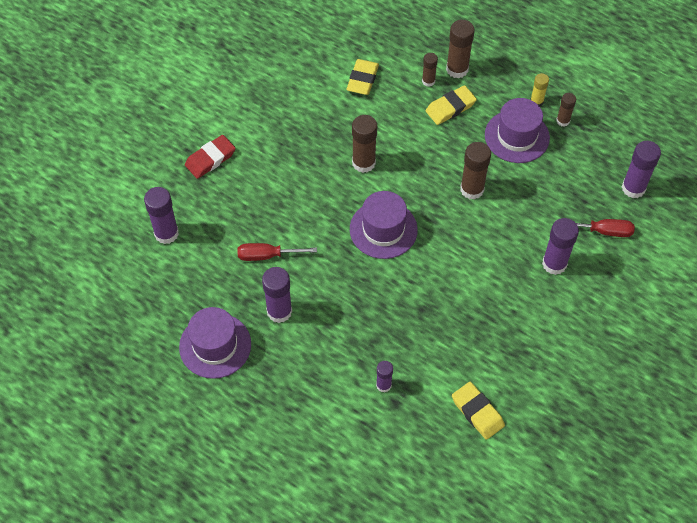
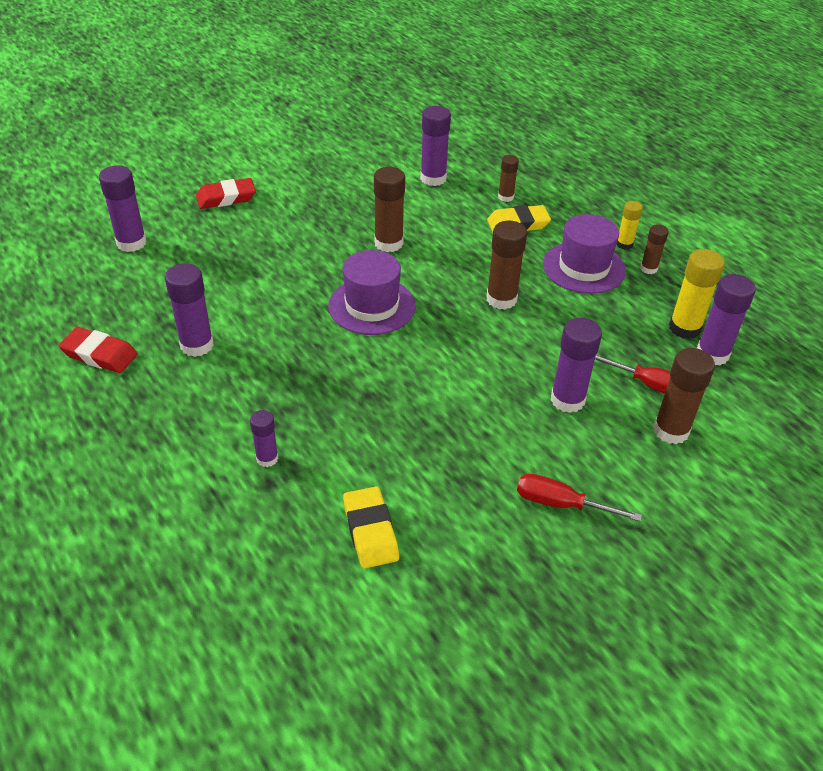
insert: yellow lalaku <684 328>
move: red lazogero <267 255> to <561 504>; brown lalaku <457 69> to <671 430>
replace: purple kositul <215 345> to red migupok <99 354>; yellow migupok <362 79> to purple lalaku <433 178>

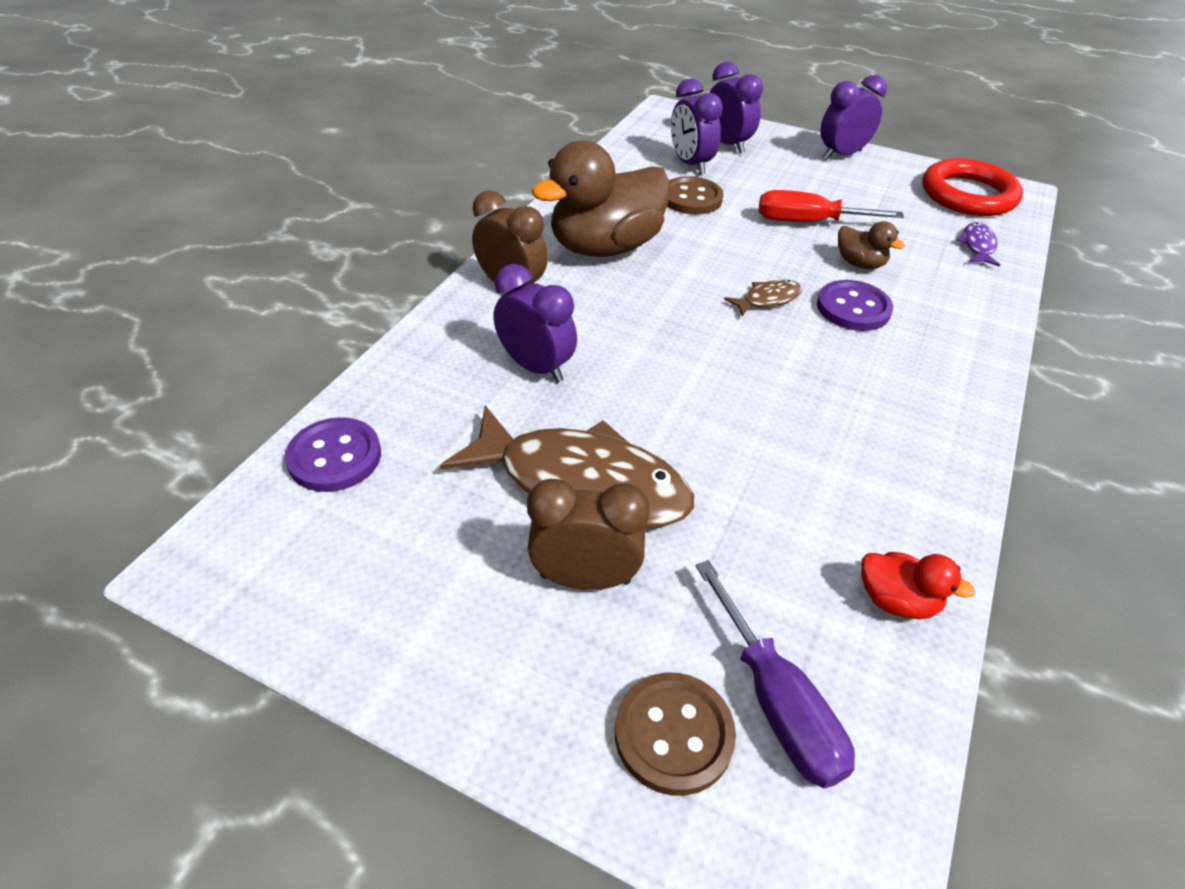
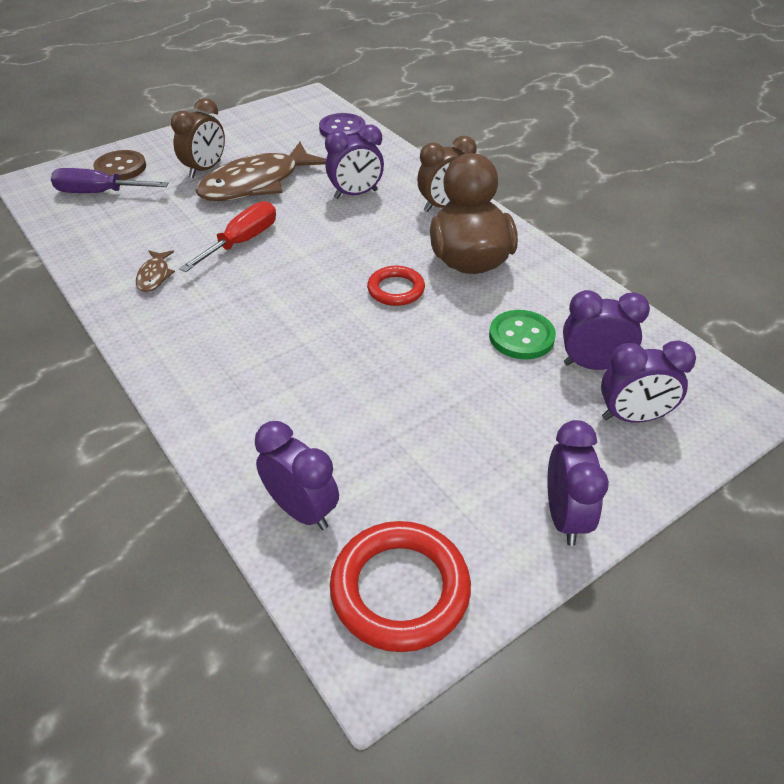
delete: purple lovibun <853 308>; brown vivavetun <859 263>; red vivavetun <896 601>
insert: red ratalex <396 289>
move: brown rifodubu <767 299> to <154 276>; red lazogero <808 222> to <242 242>
replace: purple rifodubu <977 246> to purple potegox <301 510>
recolor: brown lovibun <691 198> to green lovibun <521 337>

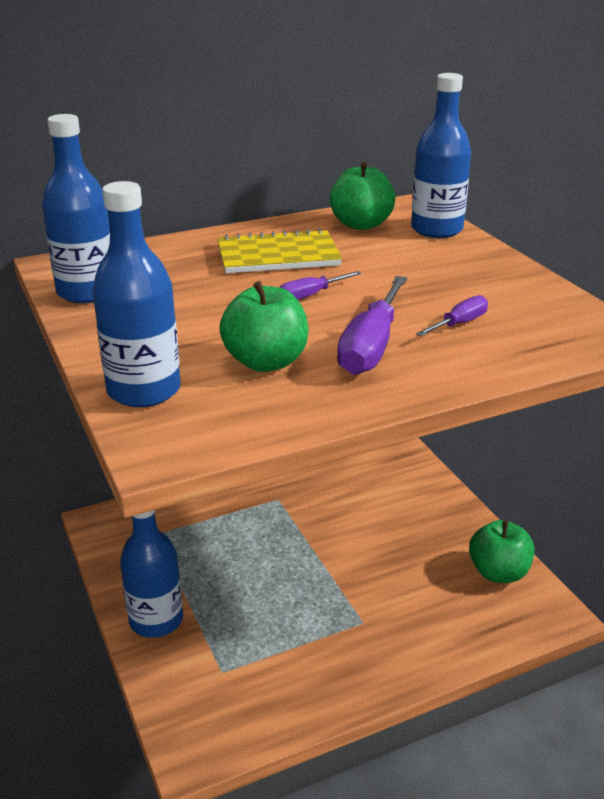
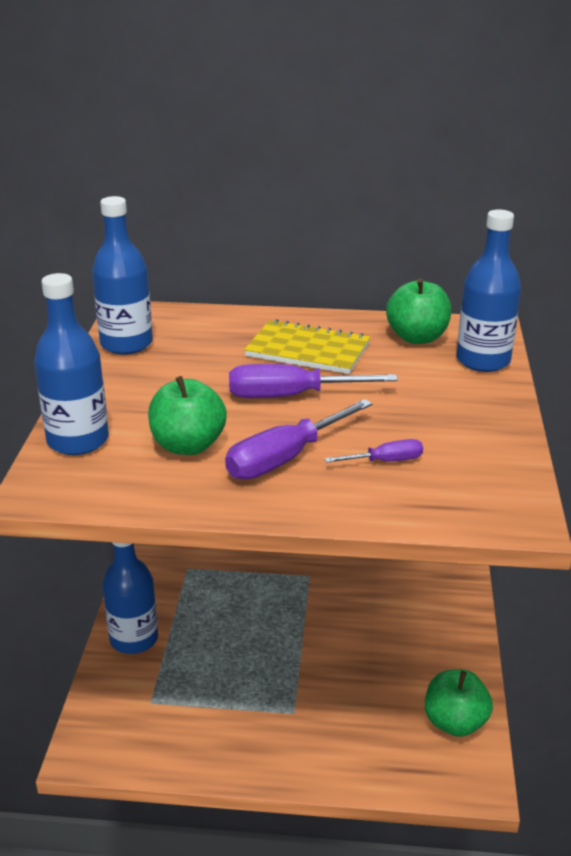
resize: purple lazogero <311 295> = <291 396> x1.86

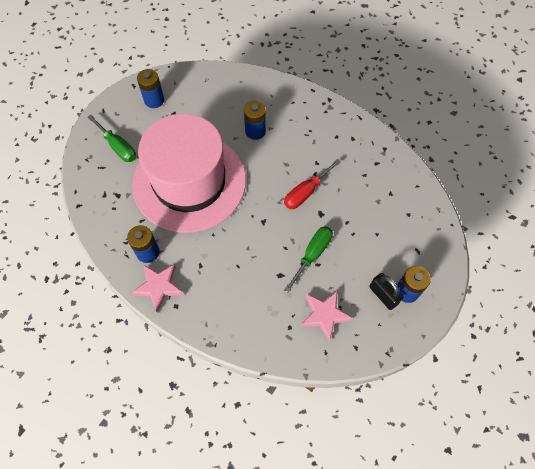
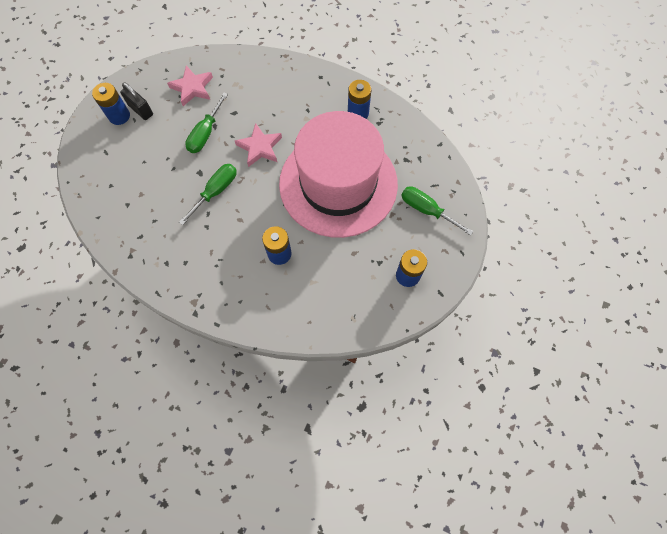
move: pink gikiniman <159 287> to <260 147>
recolor: red lazogero <305 192> to green lazogero <216 191>

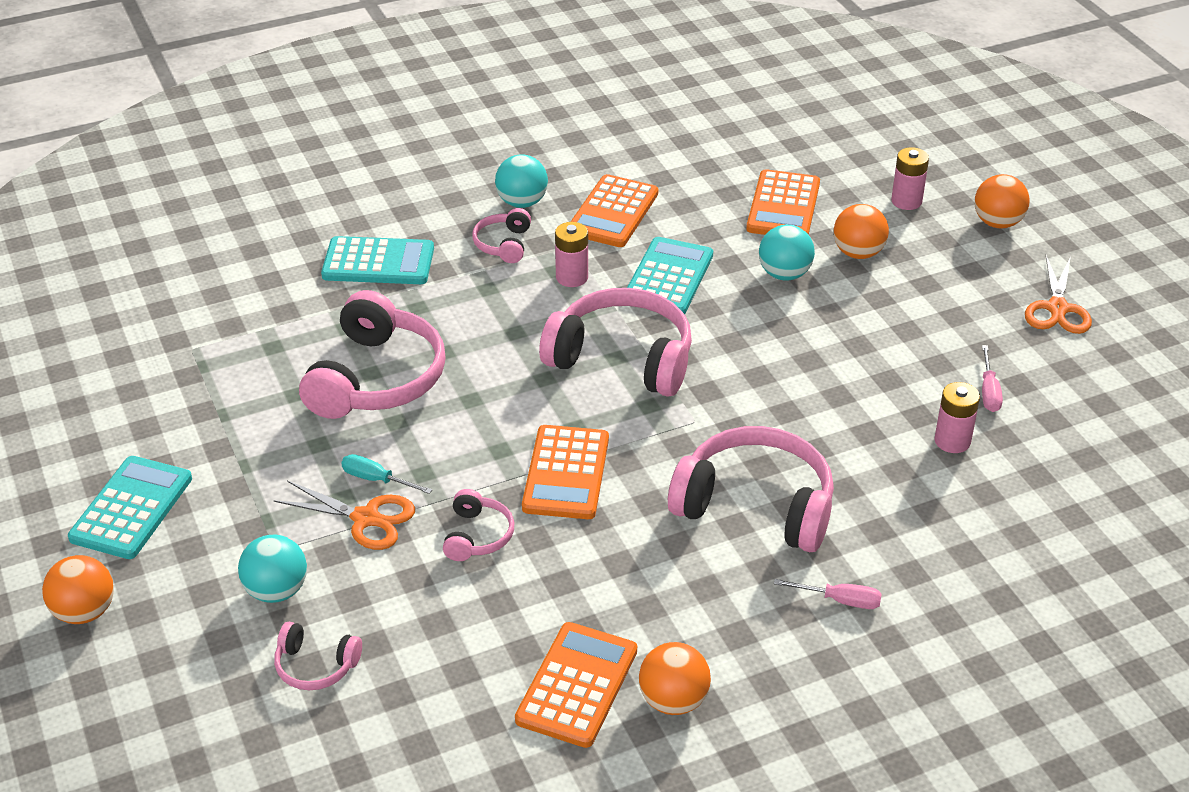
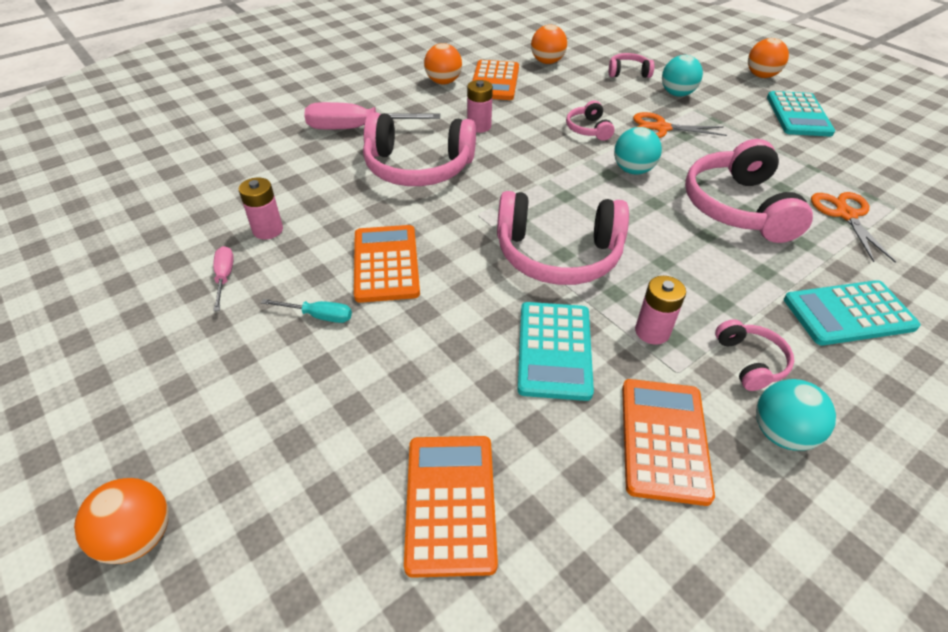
move: turquoise lazogero <376 480> to <318 316>; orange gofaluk <566 473> to <386 264>; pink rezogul <906 201> to <479 126>; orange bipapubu <858 253> to <547 62>; turquoise bipapubu <784 274> to <633 170>; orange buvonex <1057 309> to <845 214>
resize: pink lazogero <840 600> = <357 129> x2.00

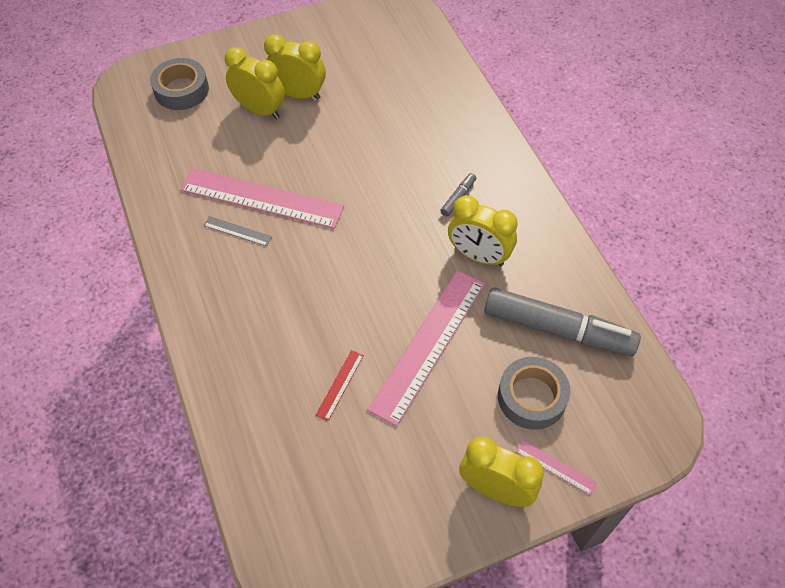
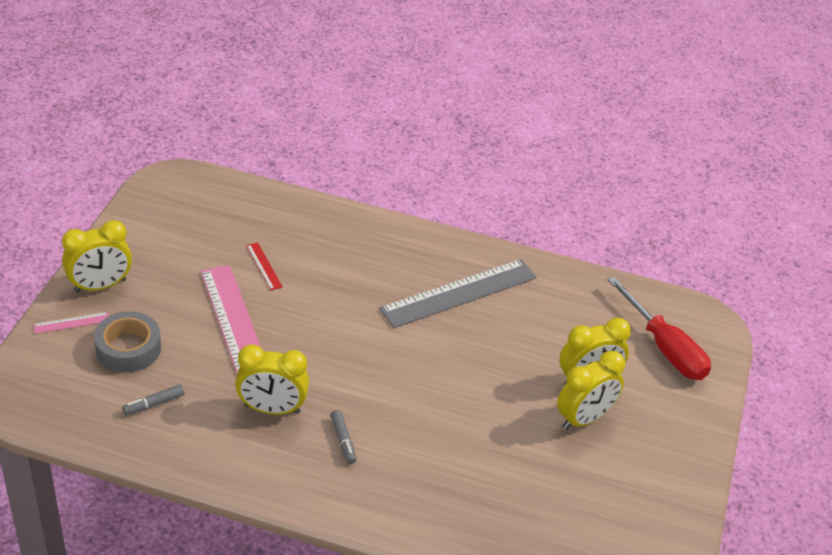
delete: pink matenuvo <262 198>
replace: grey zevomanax <181 90> to red lazogero <664 347>
rotate: yellow potegox <478 256> = <272 409> 150 degrees counterclockwise
resize: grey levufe <558 329> = <154 404> x0.41; grey matenuvo <237 231> = <459 293> x2.39

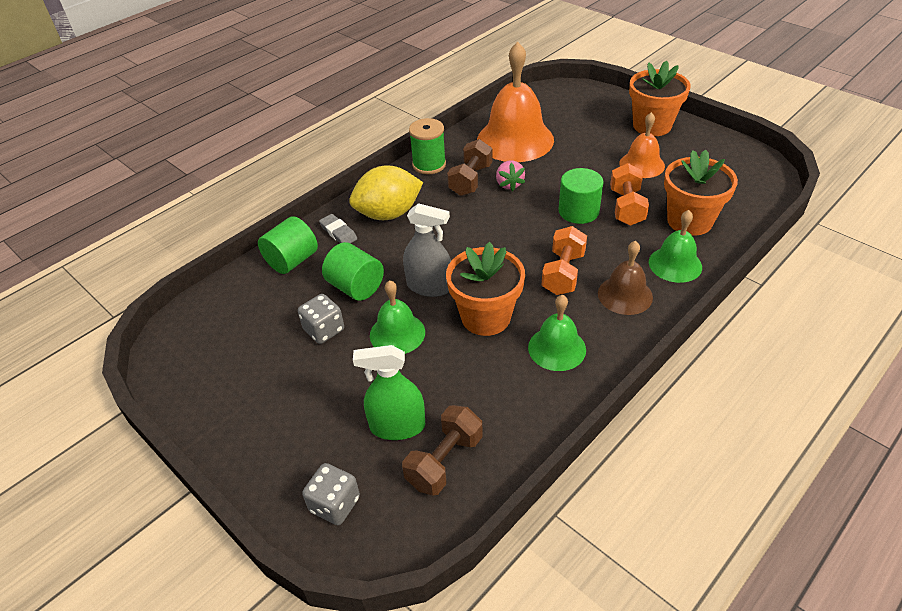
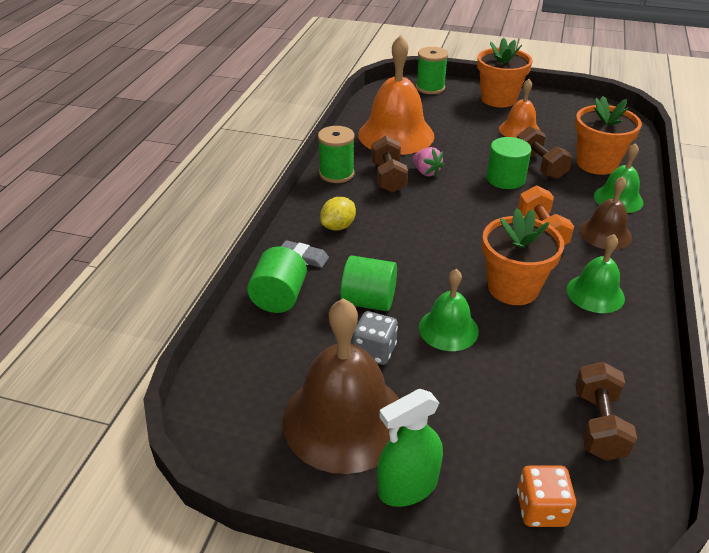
delete: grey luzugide <429 286>
insert: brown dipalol <344 419>; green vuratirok <430 88>
move: green luzugide <397 426> to <408 486>
recolor: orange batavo <626 207> to brown batavo <540 166>; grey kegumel <335 504> to orange kegumel <541 509>
resize: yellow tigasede <388 214> = <338 226> x0.58

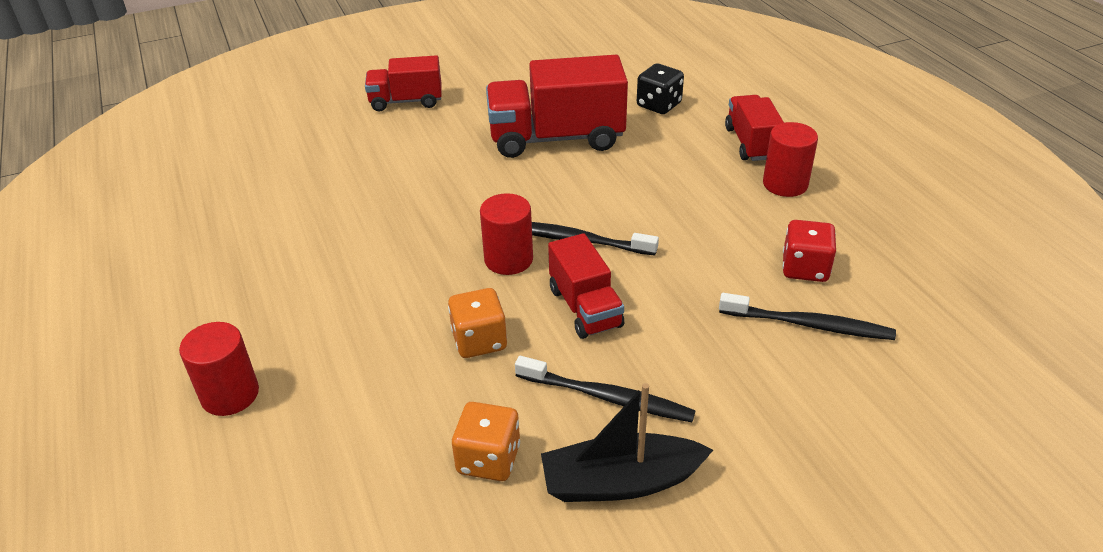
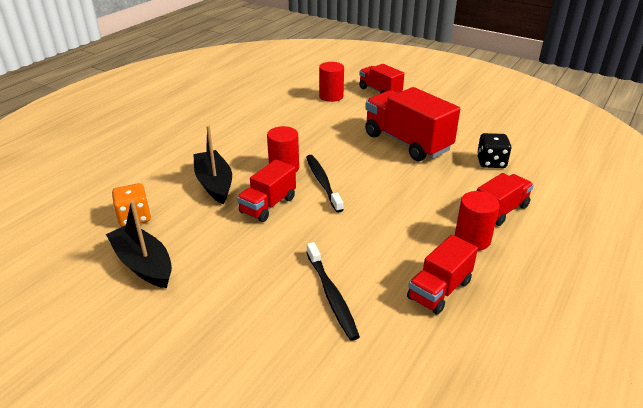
delete: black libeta <607 397>; red kegumel <805 268>
insert: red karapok <439 290>
move: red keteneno <230 395> to <331 96>
replace: orange kegumel <479 341> to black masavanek <214 183>

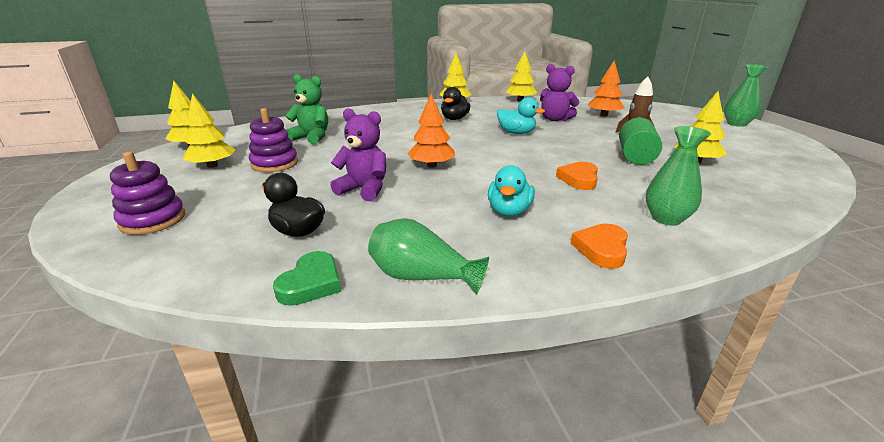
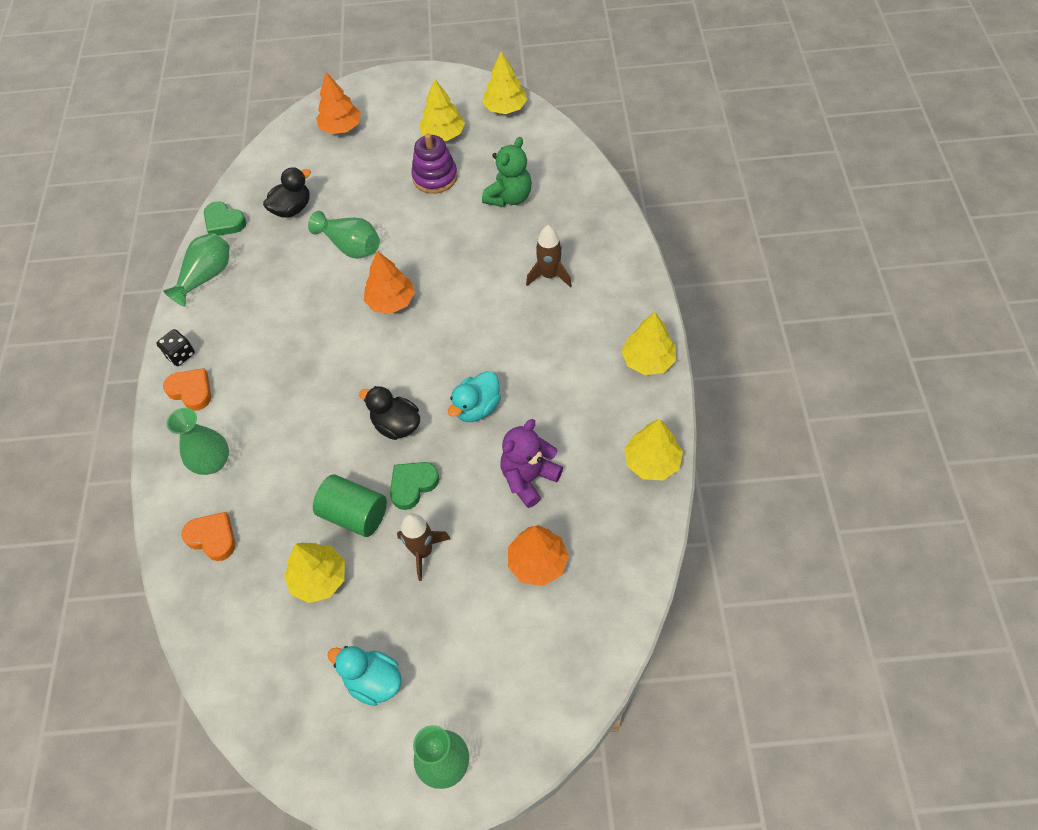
insert: black kegumel <180 355>; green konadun <412 485>; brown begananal <549 275>
move: orange konadun <579 179> to <212 538>; turquoise vivavetun <509 211> to <373 681>; black vivavetun <454 119> to <396 425>
replace: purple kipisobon <364 189> to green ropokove <351 246>; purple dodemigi <153 220> to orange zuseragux <341 127>

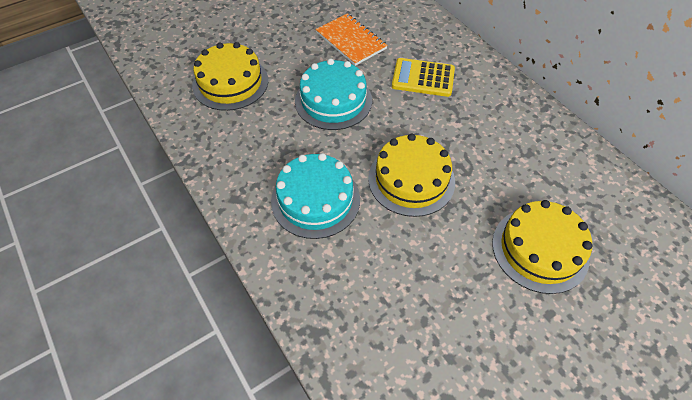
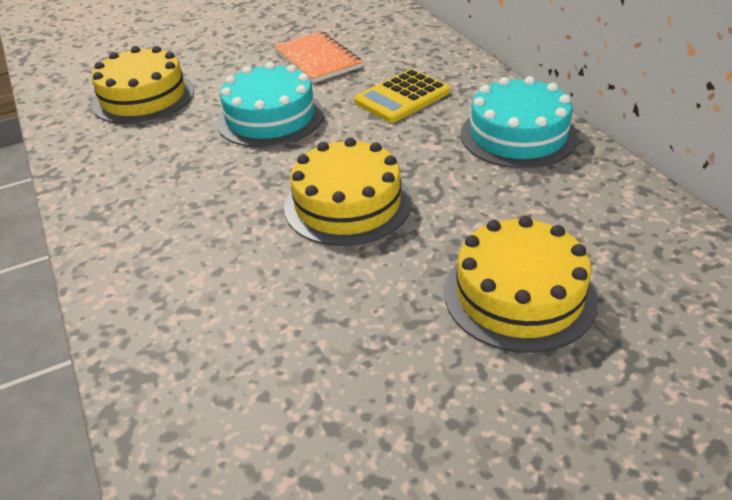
move: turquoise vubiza <315 200> to <518 135>
rotate: yellow gofaluk <423 78> = <402 97> 60 degrees counterclockwise

